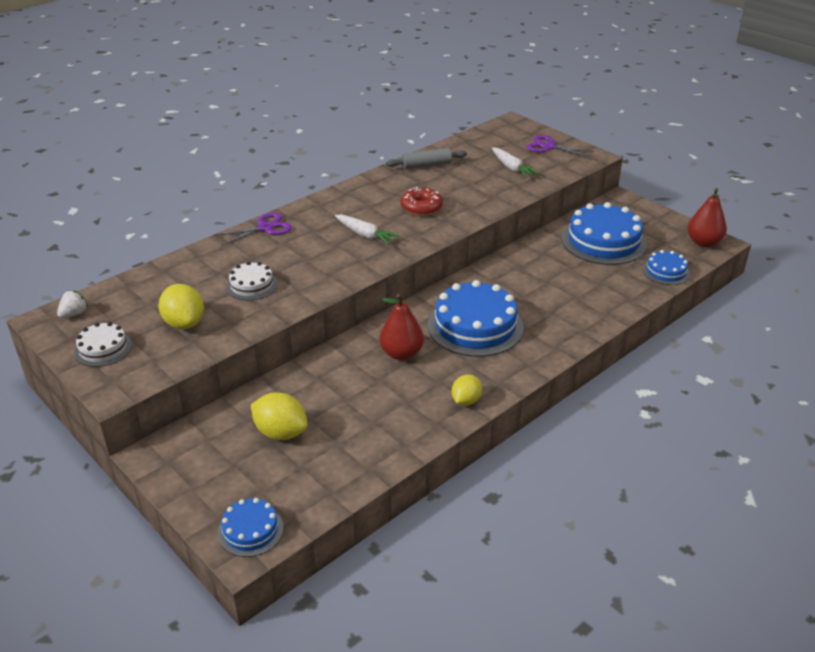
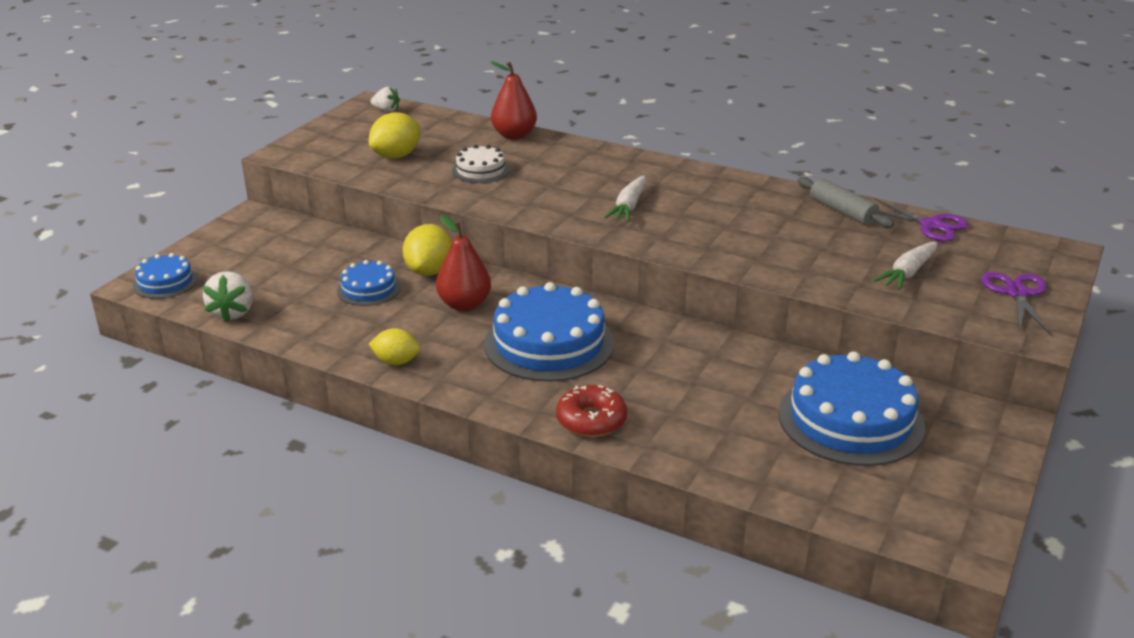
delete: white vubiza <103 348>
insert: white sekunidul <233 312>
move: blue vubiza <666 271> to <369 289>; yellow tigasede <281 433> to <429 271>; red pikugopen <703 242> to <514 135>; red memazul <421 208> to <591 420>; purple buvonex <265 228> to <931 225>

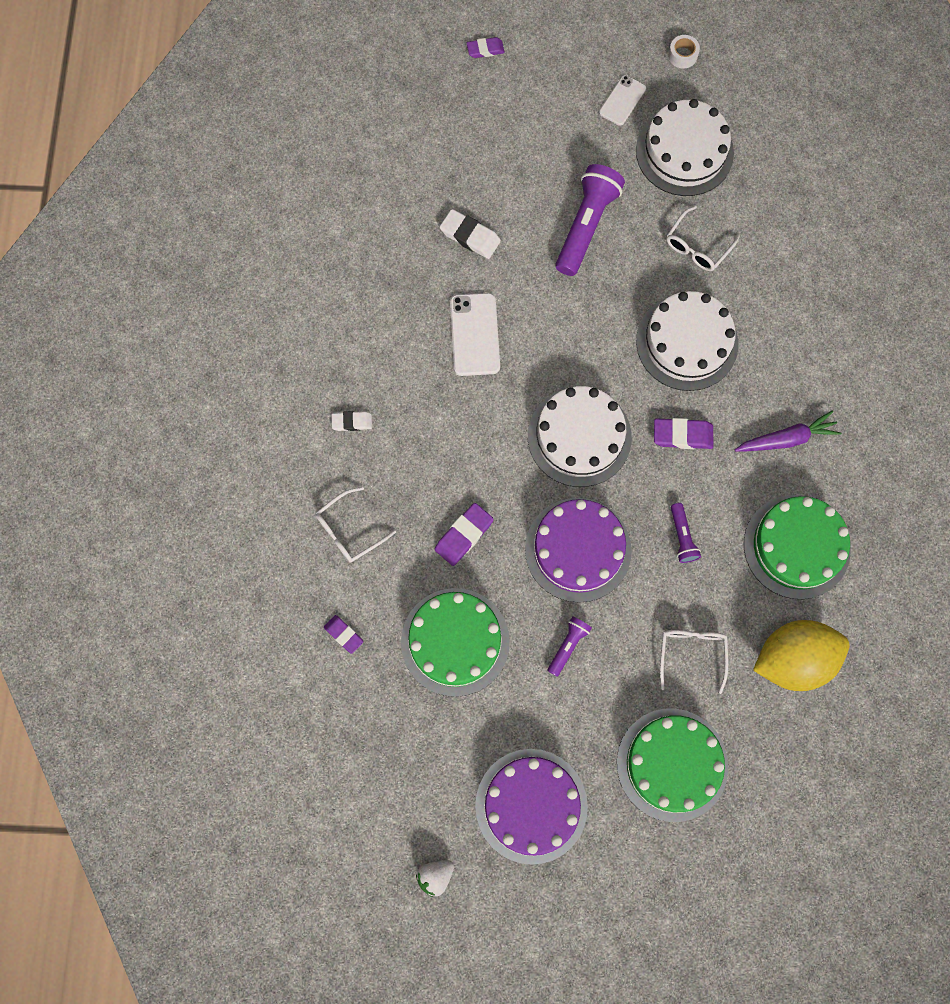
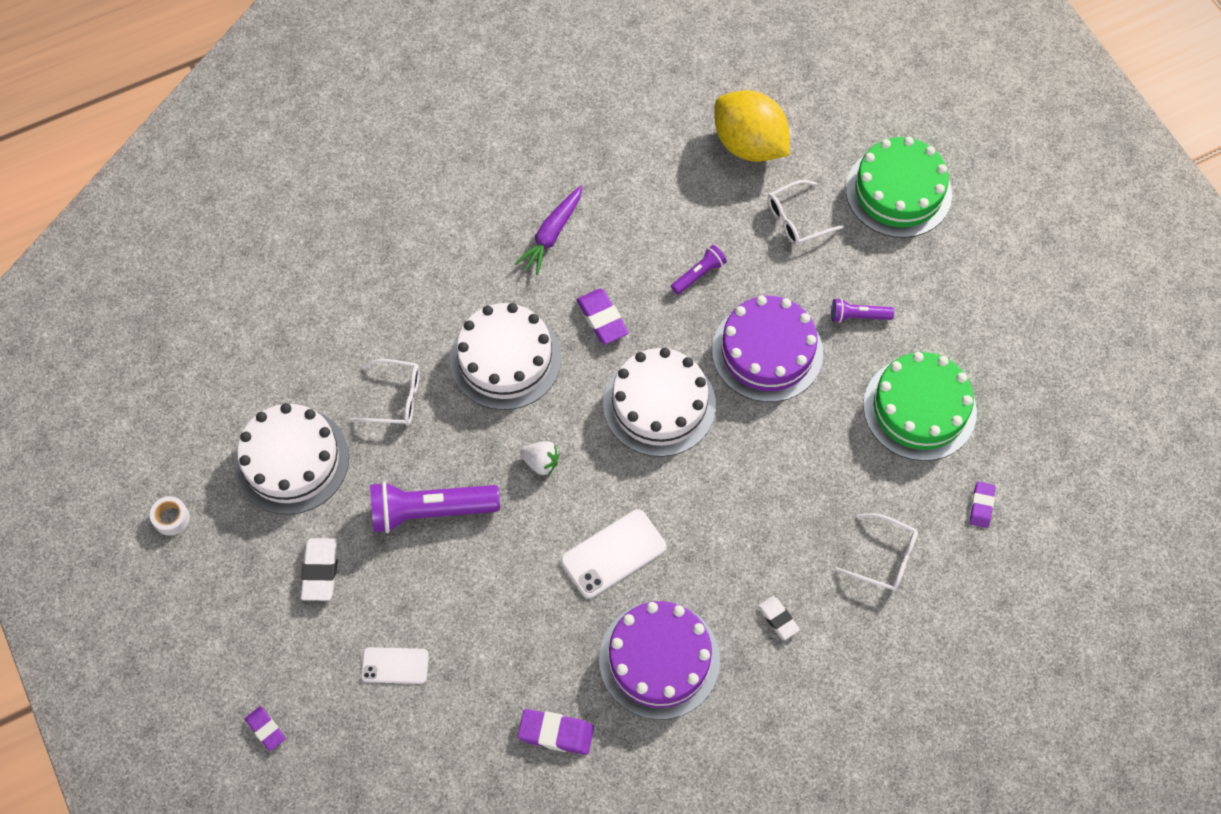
delete: green vubiza <796 546>
move: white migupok <470 236> to <320 571>; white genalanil <622 100> to <395 665>; purple migupok <464 535> to <556 733>; white sekunidul <435 876> to <541 462>; purple vubiza <531 806> to <659 659>
rotate: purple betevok <787 439> = <552 234> 105 degrees counterclockwise

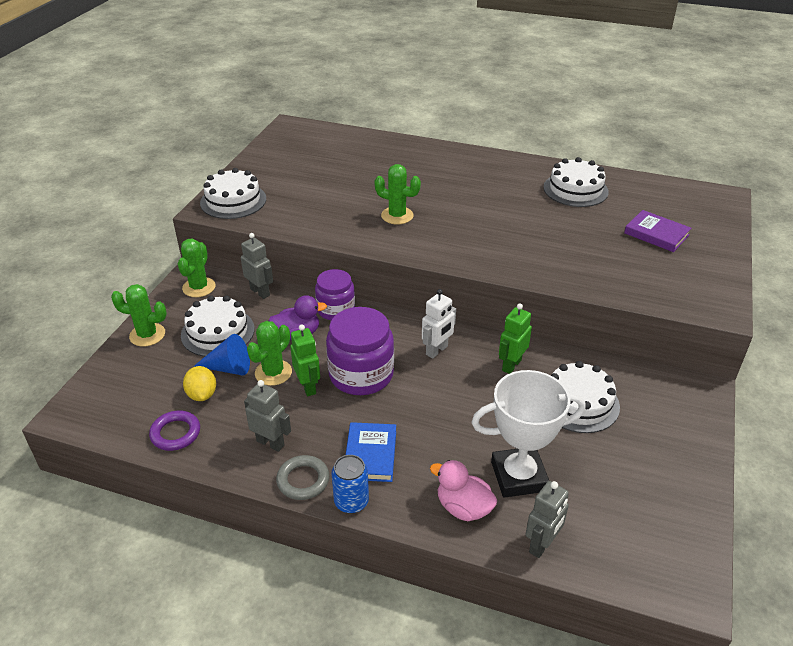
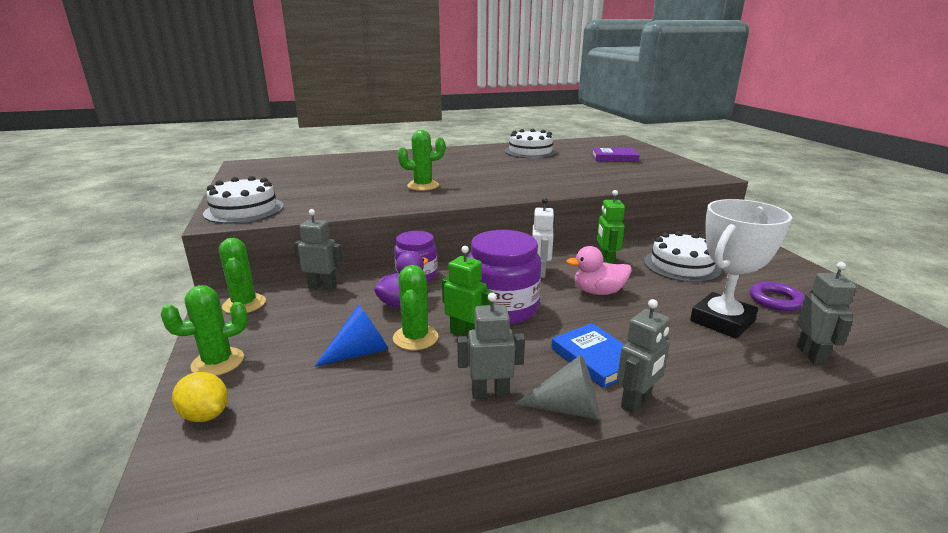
delete: white vubiza <218 332>
move: yellow tigasede <202 394> to <205 415>; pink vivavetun <463 508> to <598 292>; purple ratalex <175 433> to <775 300>
replace: grey ratalex <303 480> to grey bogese <567 408>; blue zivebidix <351 502> to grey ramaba <636 402>

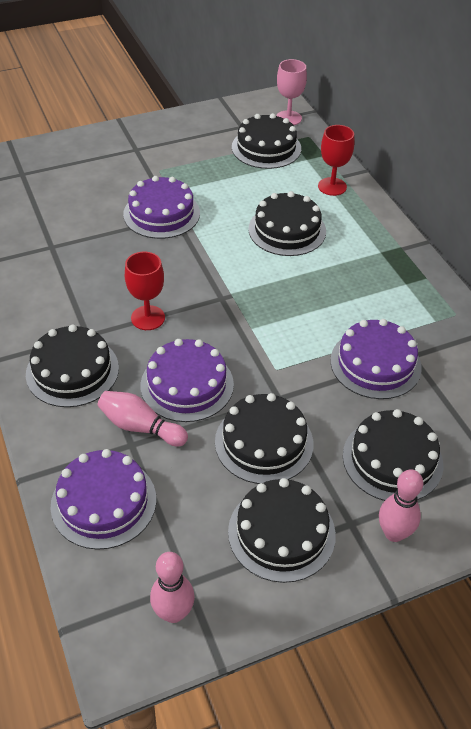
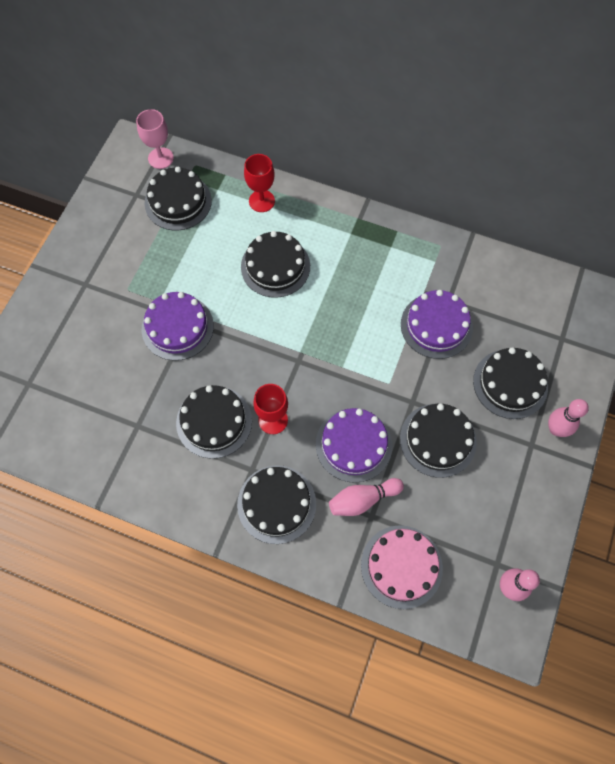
move: black vubiza <281 532> to <214 421>
recolor: purple vubiza <103 502> to pink vubiza <401 566>

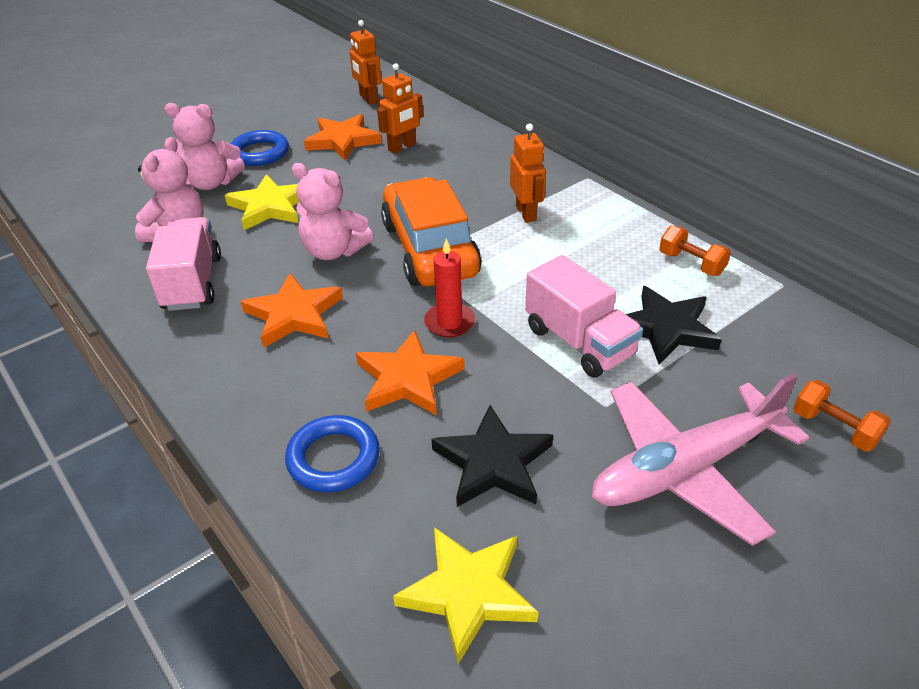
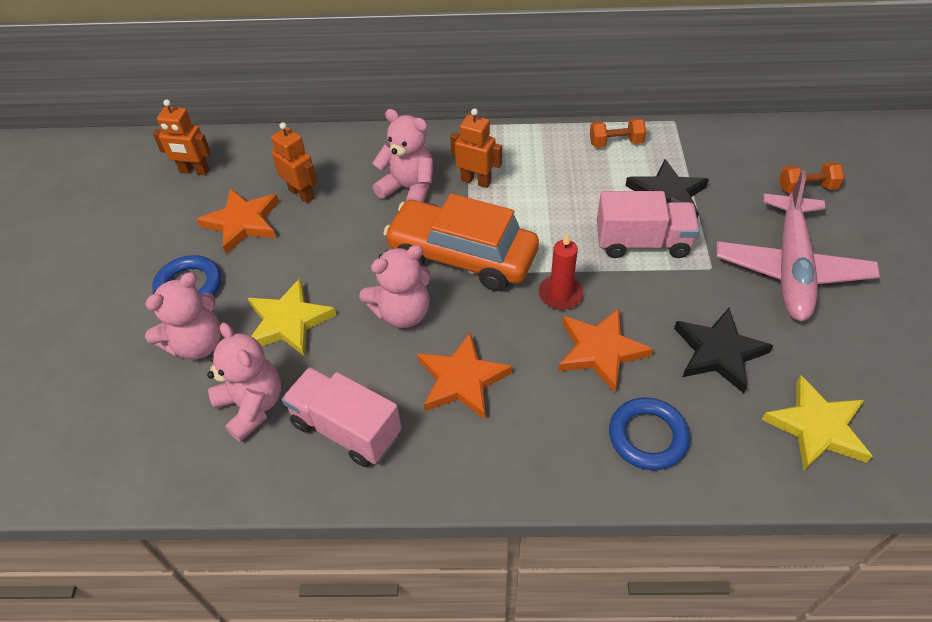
insert: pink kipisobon <409 189>
rotate: orange ramaba <402 147> = <302 194> 45 degrees counterclockwise

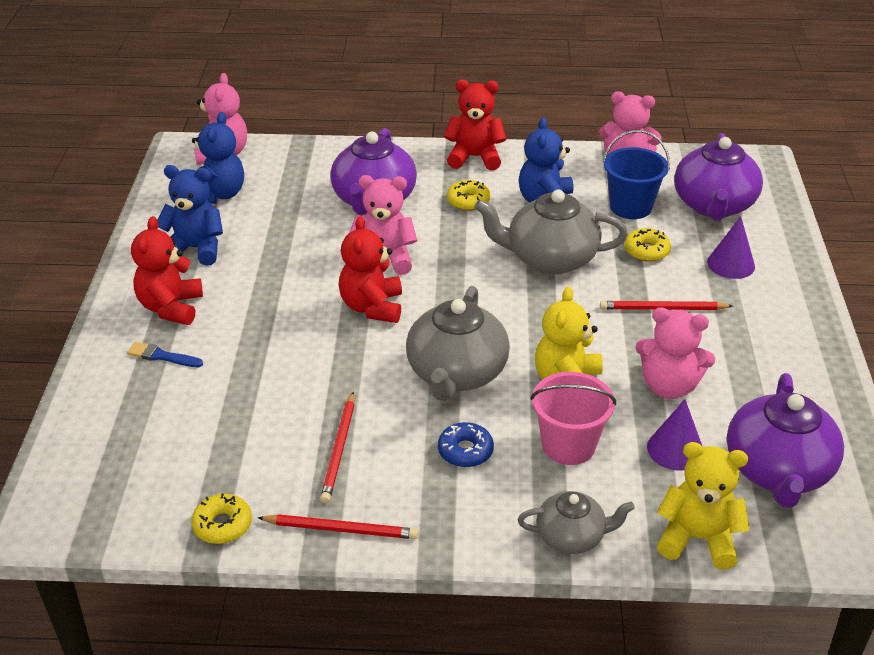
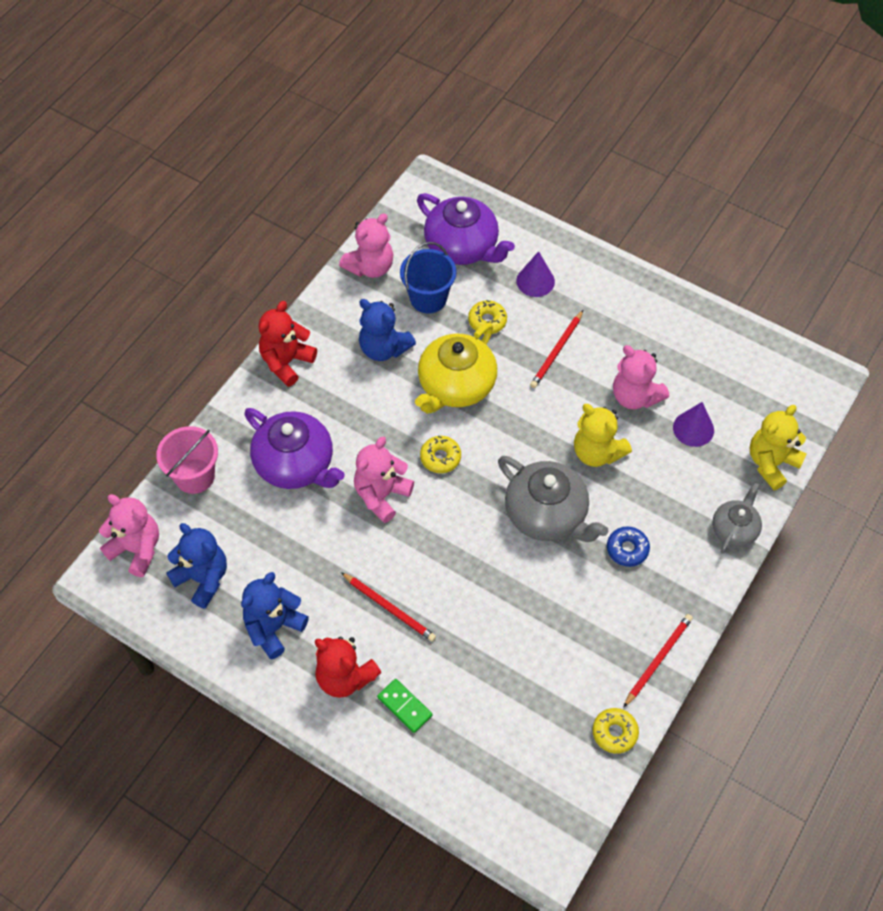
delete: red kipisobon <372 307>; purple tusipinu <778 471>
move: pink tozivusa <568 445> to <195 476>; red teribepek <339 450> to <389 608>; yellow memazul <468 201> to <440 457>
replace: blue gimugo <162 356> to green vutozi <404 706>
recolor: grey tusipinu <549 258> to yellow tusipinu <455 386>
rotate: pink kipisobon <669 386> = <635 396> 90 degrees clockwise

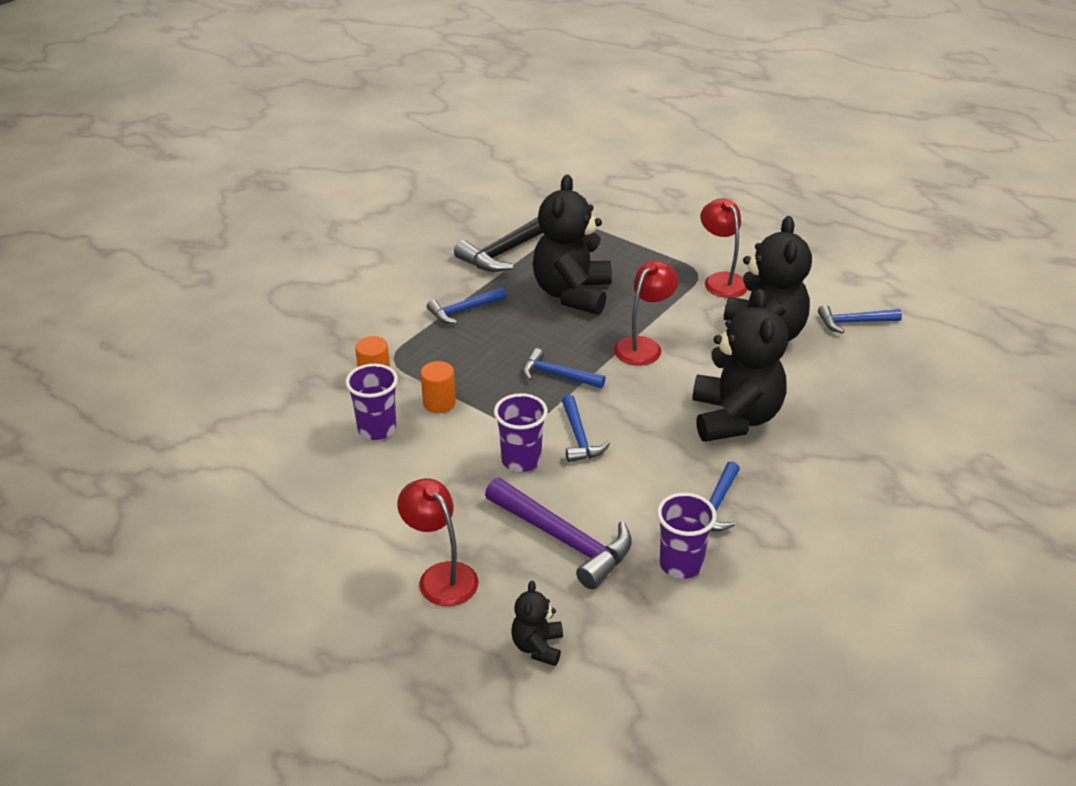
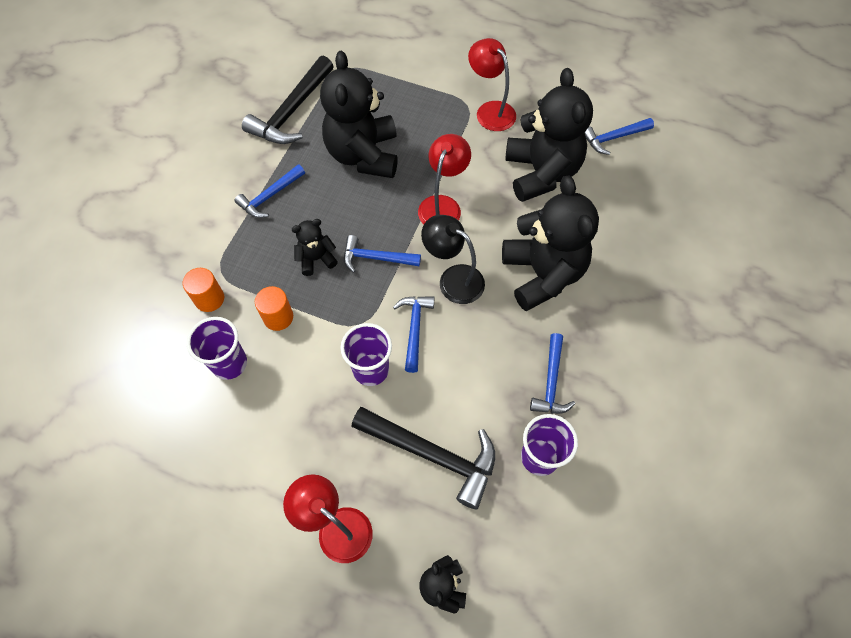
insert: black kipisobon <316 259>; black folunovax <453 279>
recolor: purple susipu <563 539> to black susipu <432 454>
rotate: blue susipu <579 437> = <414 329> 150 degrees counterclockwise

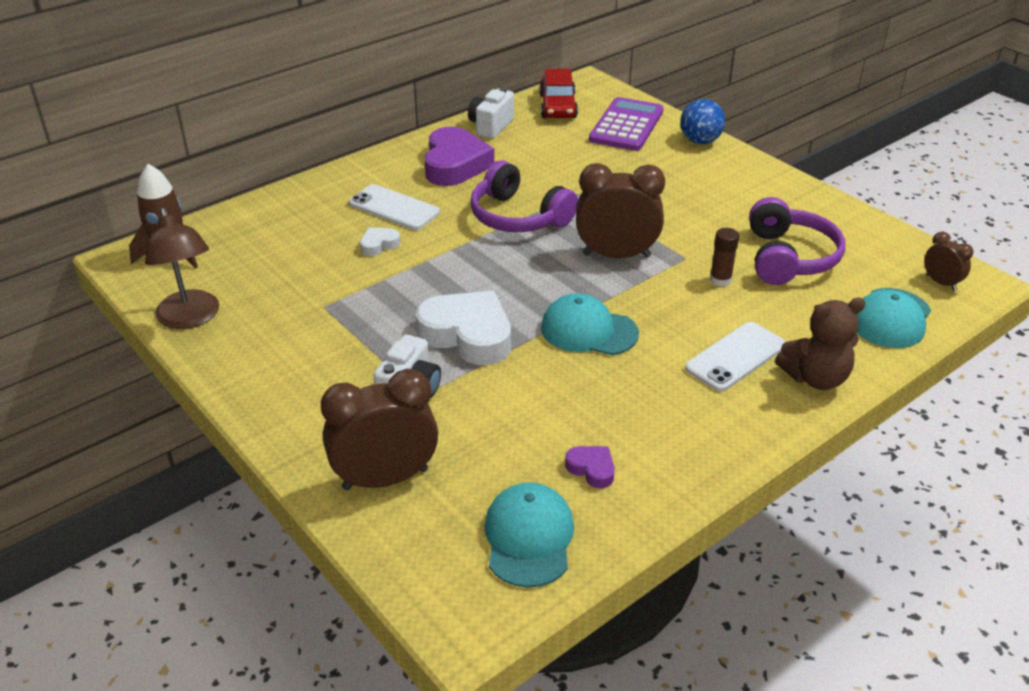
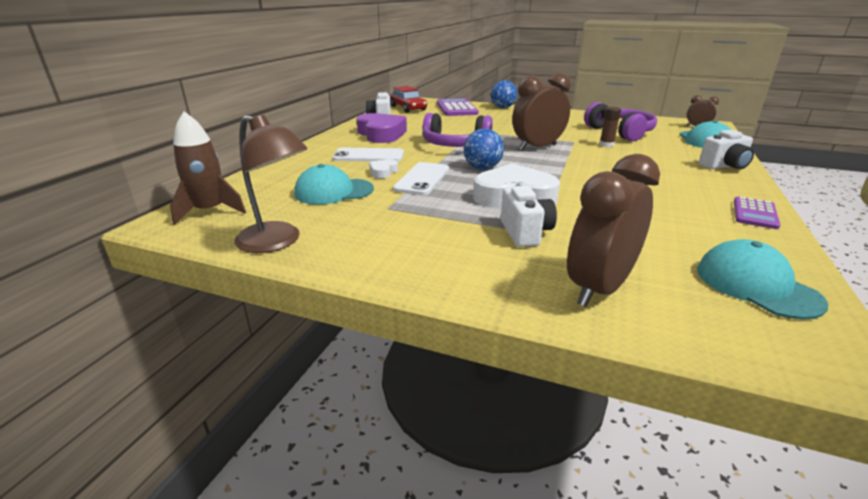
delete: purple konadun <591 469>
insert: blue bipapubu <482 168>; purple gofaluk <755 213>
move: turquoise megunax <588 330> to <334 191>; white genalanil <735 357> to <422 179>
replace: brown kipisobon <815 378> to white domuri <724 166>

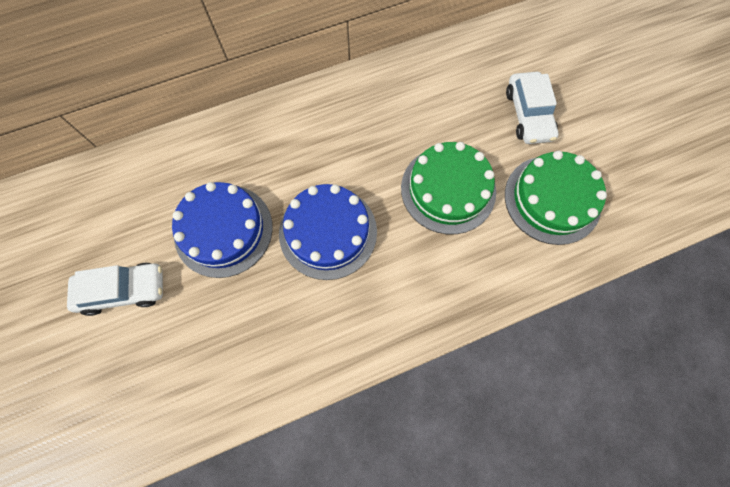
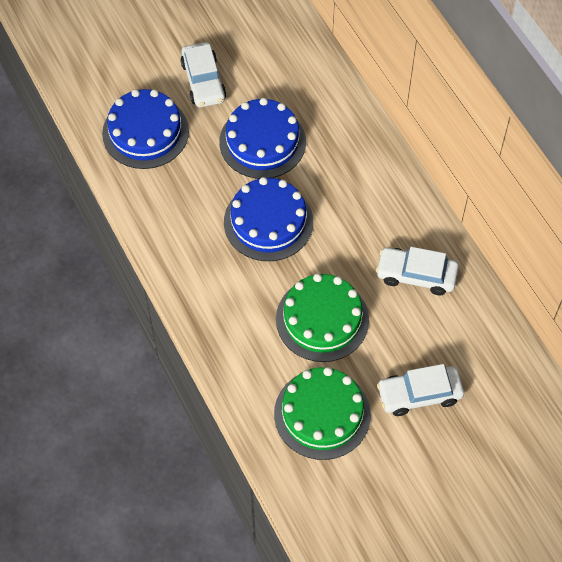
insert: blue vubiza <145 132>; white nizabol <416 275>

